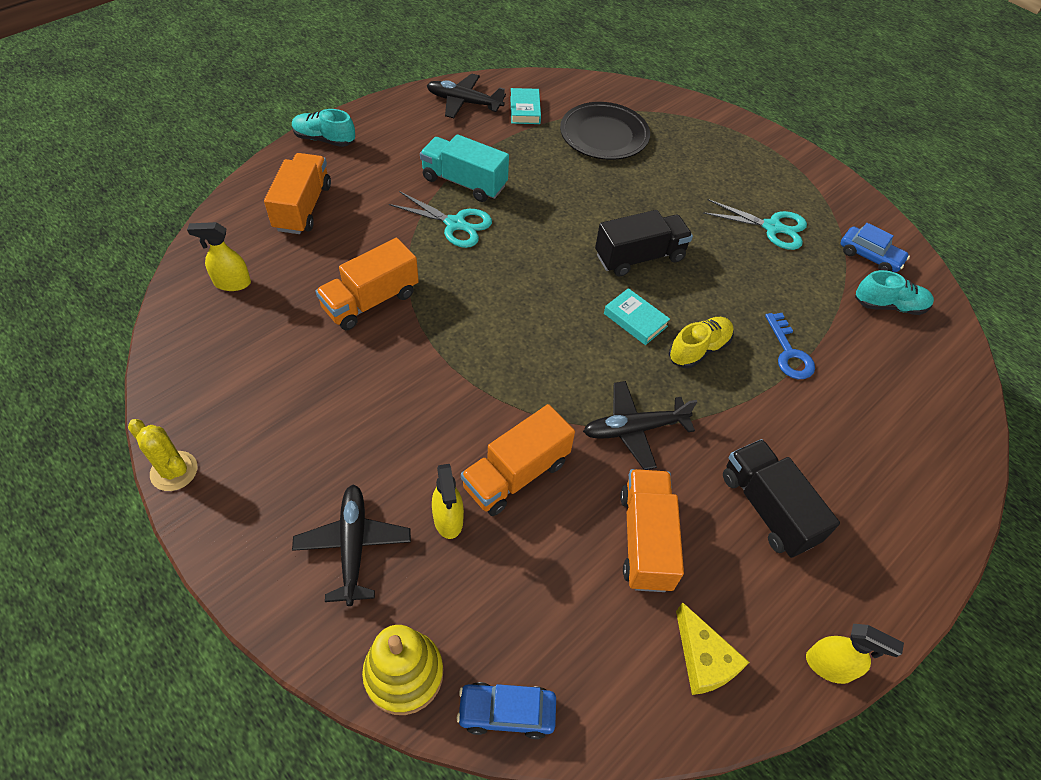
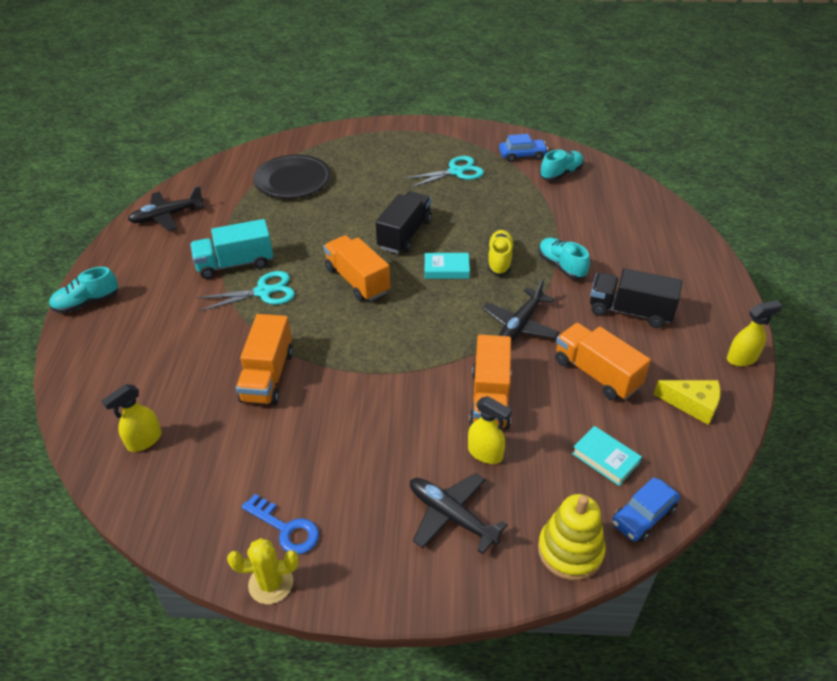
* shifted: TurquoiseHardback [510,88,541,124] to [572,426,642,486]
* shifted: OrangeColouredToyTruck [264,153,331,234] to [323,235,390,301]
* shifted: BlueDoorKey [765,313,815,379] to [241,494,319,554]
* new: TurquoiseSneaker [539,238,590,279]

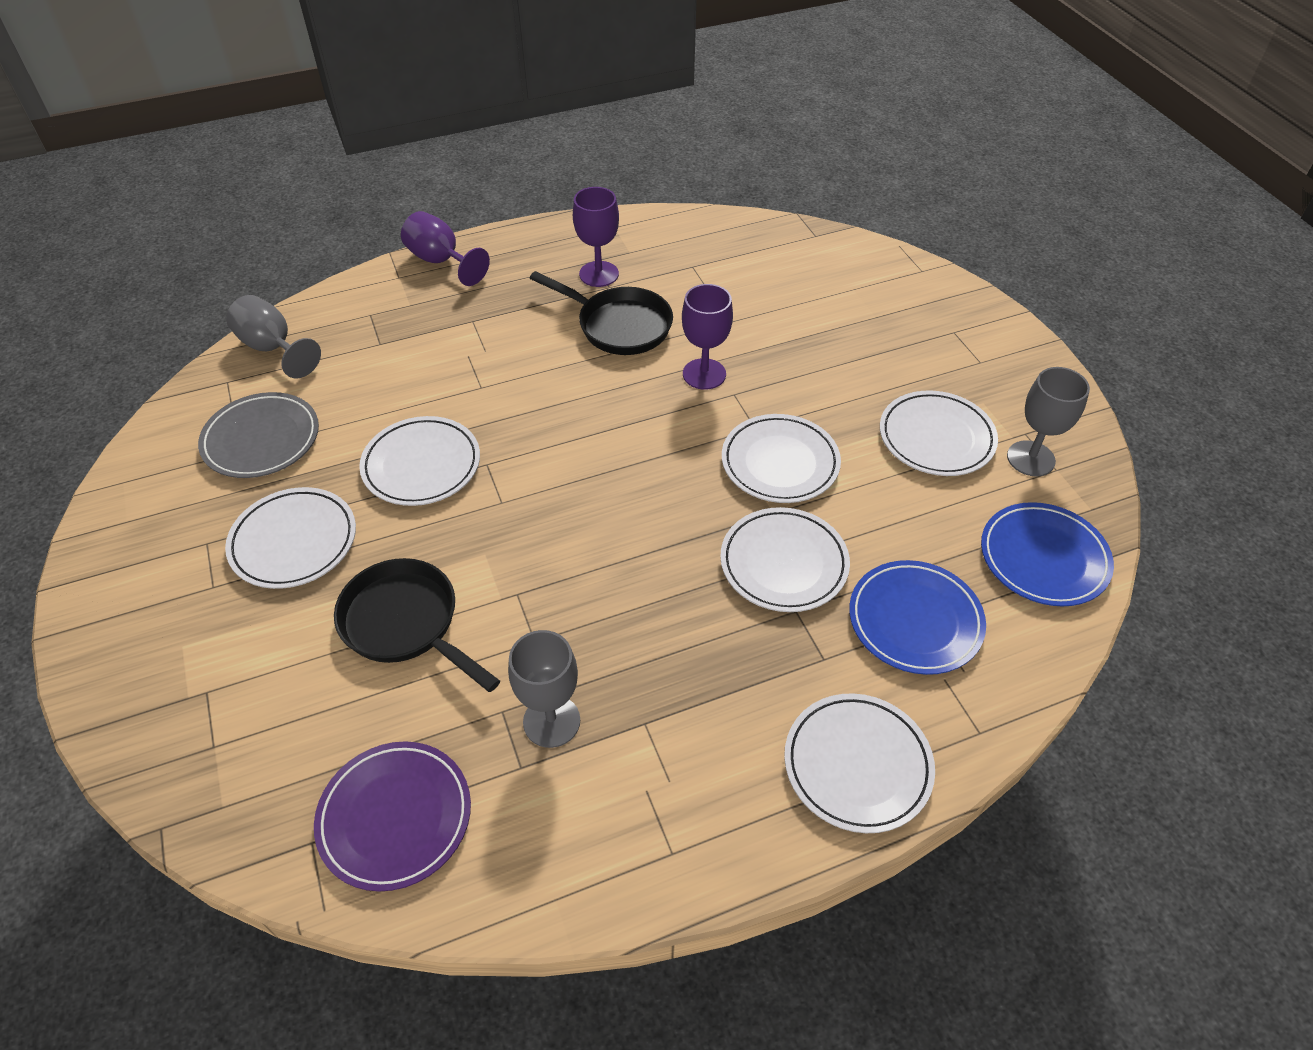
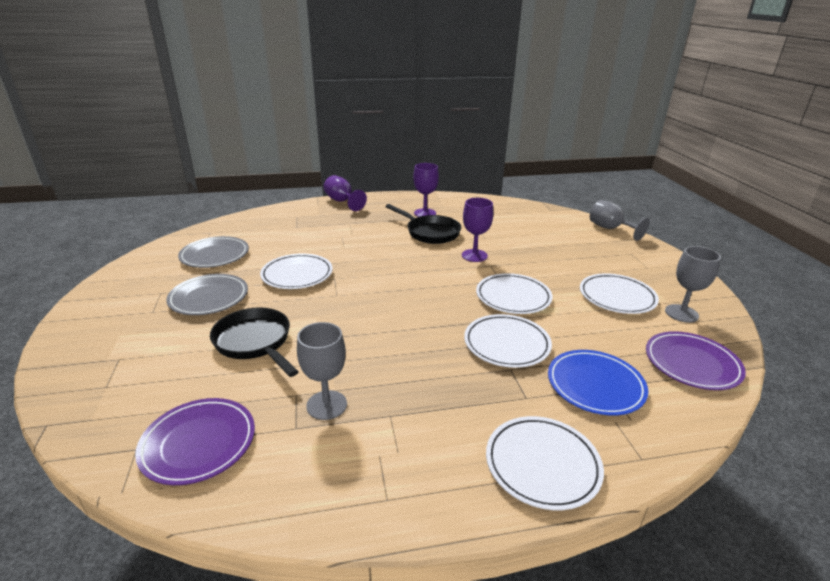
* shifted: GrayChalice [226,295,321,379] to [590,200,650,241]
* repainted: WhiteDinnerPlate [225,487,356,589] to GrayDinnerPlate [166,274,248,315]
* repainted: BlueDinnerPlate [981,502,1114,607] to VioletDinnerPlate [646,331,746,390]

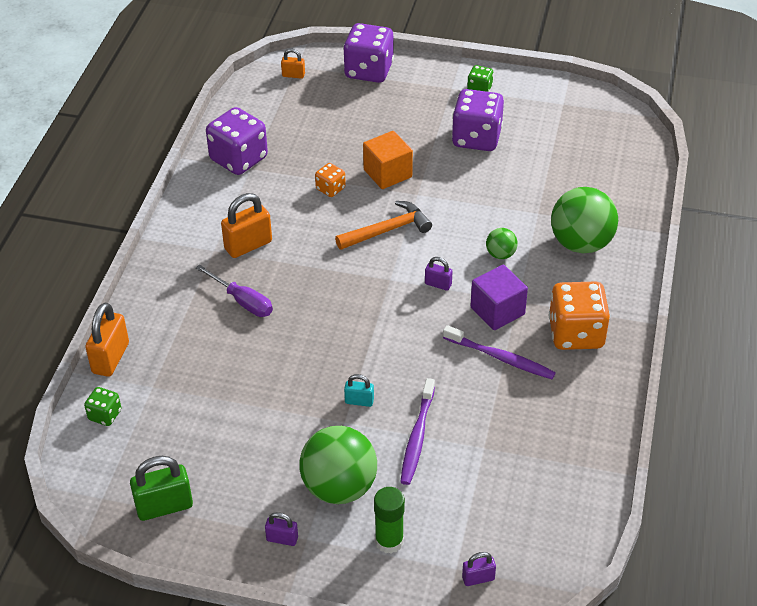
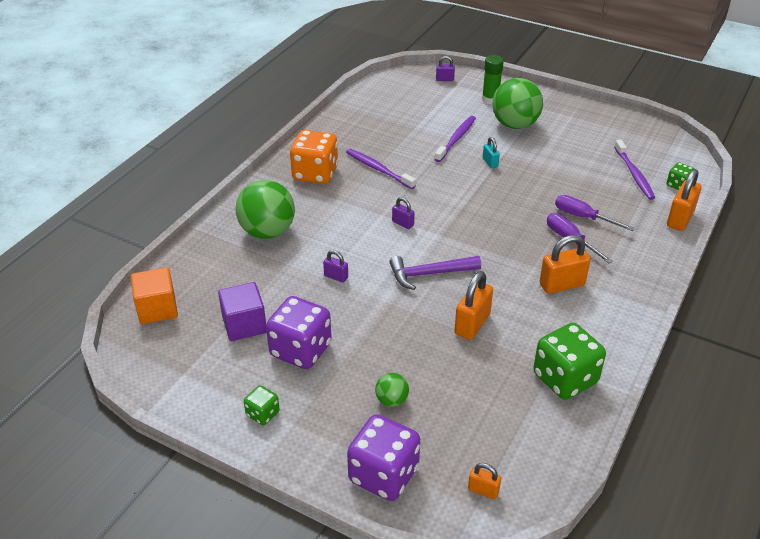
* repainted: VioletGameDie [206,107,268,175] to LeafGreenGameDie [533,323,606,400]
* shifted: OrangeColouredBlock [363,131,413,189] to [131,267,178,324]
* swapped: OrangeColouredGameDie [315,163,346,197] to OrangeColouredPadlock [455,271,493,340]
* repainted: OrangeColouredCarpenter'sHammer [335,201,432,250] to VioletCarpenter'sHammer [389,256,481,290]
* shifted: LeafGreenSphere [486,228,518,259] to [375,373,409,407]
* shifted: VioletBlock [470,265,528,330] to [218,282,267,341]
* rotated: TurquoisePadlock [344,374,374,407] = [483,137,500,168] 45 degrees clockwise
* gone: LeafGreenPadlock [130,456,193,521]
* shifted: VioletPadlock [265,512,298,546] to [323,250,348,283]
* new: VioletDentalBrush [614,140,655,200]
* new: VioletHandScrewdriver [555,195,635,231]

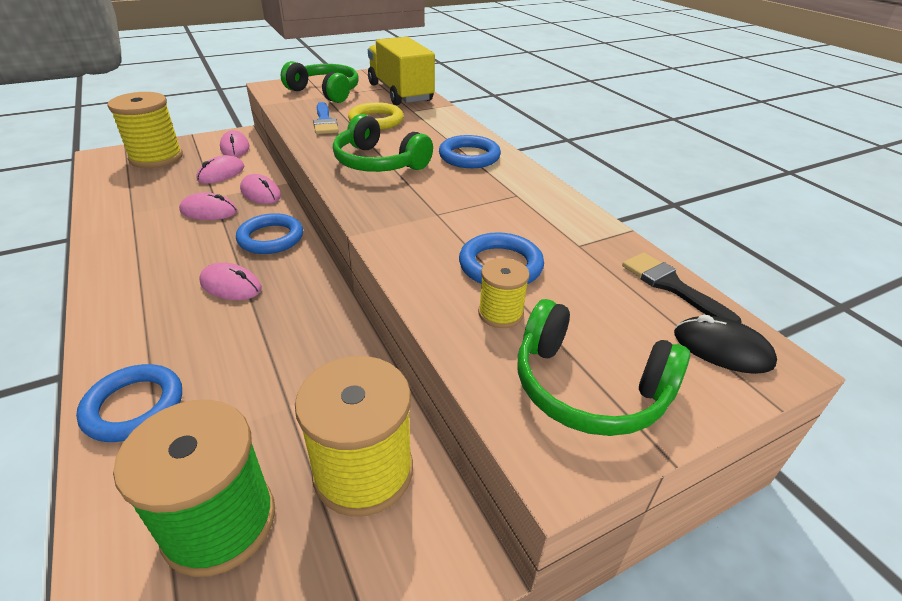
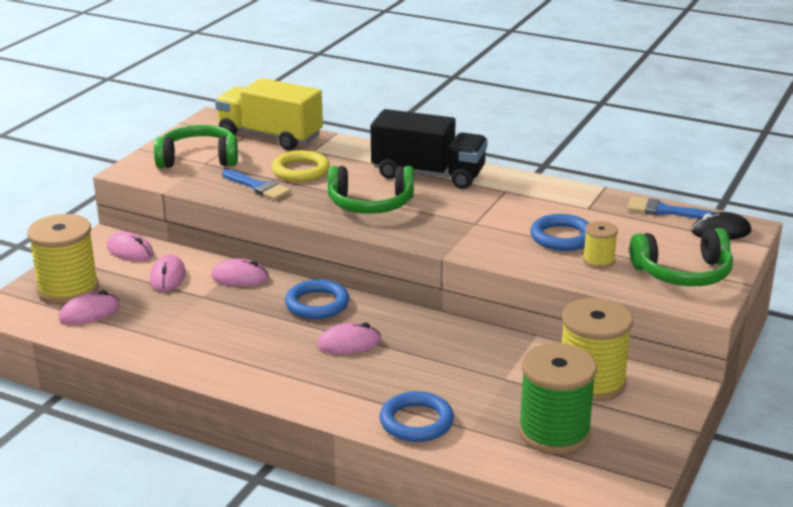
* swapped: BlueTorus [439,135,501,168] to JetBlackToyTruck [370,109,488,189]
* shifted: PinkPcMouse [179,193,237,220] to [59,290,120,325]
* repainted: JetBlackPaintBrush [622,252,741,323] to BluePaintBrush [627,197,716,219]

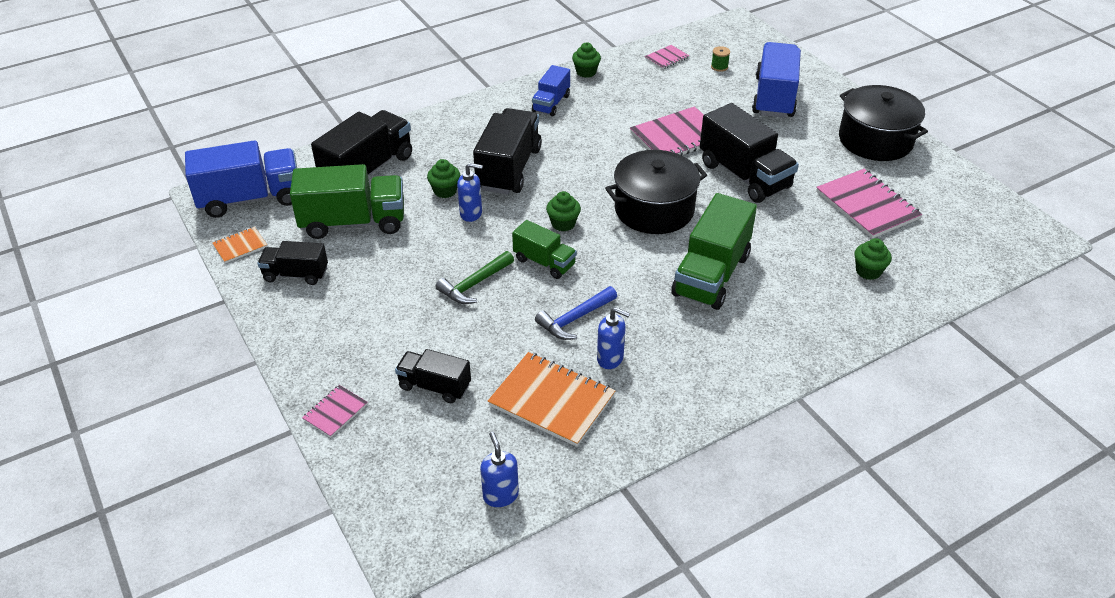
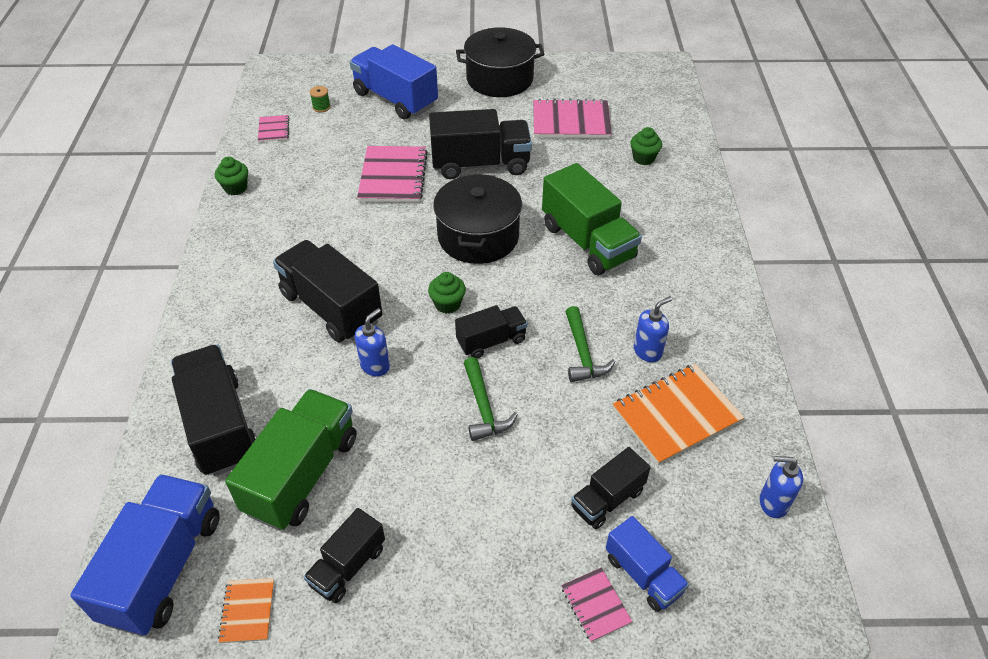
* shifted: BlueToyTruck [532,65,570,116] to [606,516,689,612]
* gone: LeafGreenCupcake [427,159,460,198]
* repainted: LeafGreenToyTruck [512,220,577,279] to JetBlackToyTruck [455,305,528,359]
* repainted: BlueCarpenter'sHammer [535,286,617,340] to LeafGreenCarpenter'sHammer [565,306,615,382]

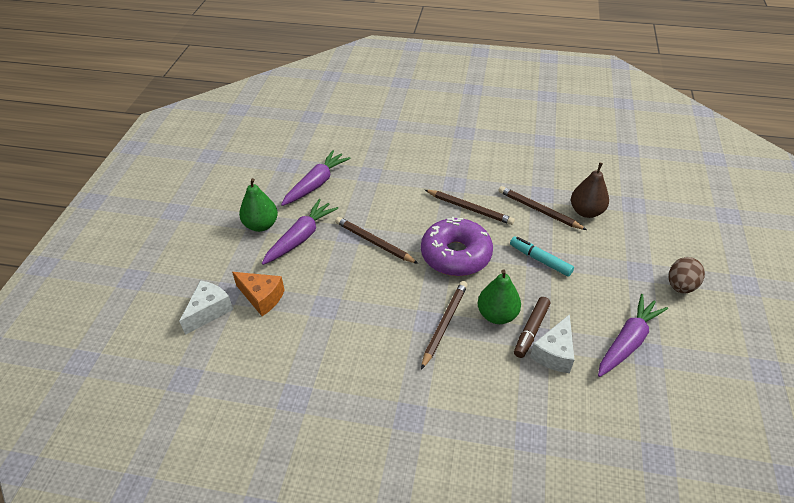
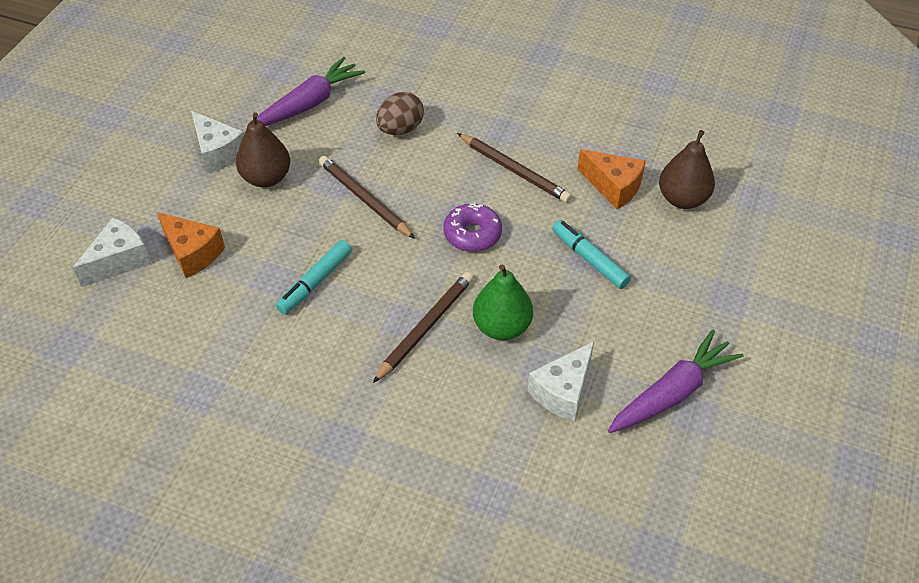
* swapped: LeafGreenToyPear [239,178,278,232] to WhiteCheese [191,111,244,173]
* swapped: RussetPencil [498,186,587,230] to OrangeColouredCheese [577,149,646,210]
* swapped: VioletCarrot [262,199,338,265] to RussetToyPear [236,112,290,187]
* scaled: VioletDonut [421,217,493,276] = [443,203,502,252] x0.58
* shifted: RussetEggShape [669,257,705,294] to [376,92,424,135]
* gone: RussetMarker [514,297,550,358]
* new: TurquoiseMarker [276,240,352,315]

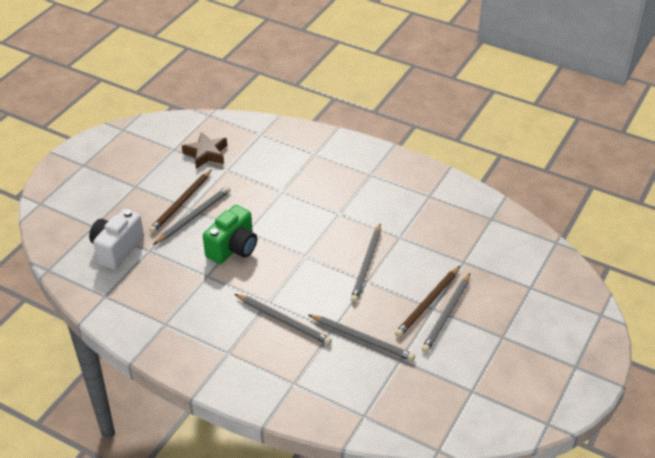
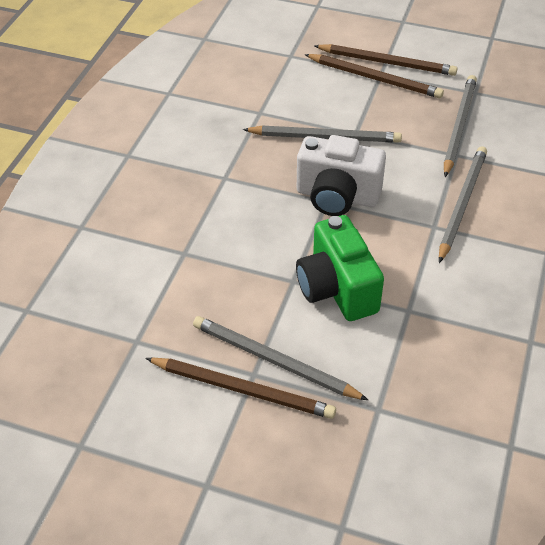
* gone: RussetFivePointedStar [182,132,227,169]
* rotated: LeafGreenCompactCamera [203,205,257,264] = [296,215,384,321] 135 degrees counterclockwise
* shifted: WhiteCompactCamera [89,209,144,270] to [297,135,386,216]
* repainted: GrayPencil [422,273,470,353] to RussetPencil [315,44,457,76]

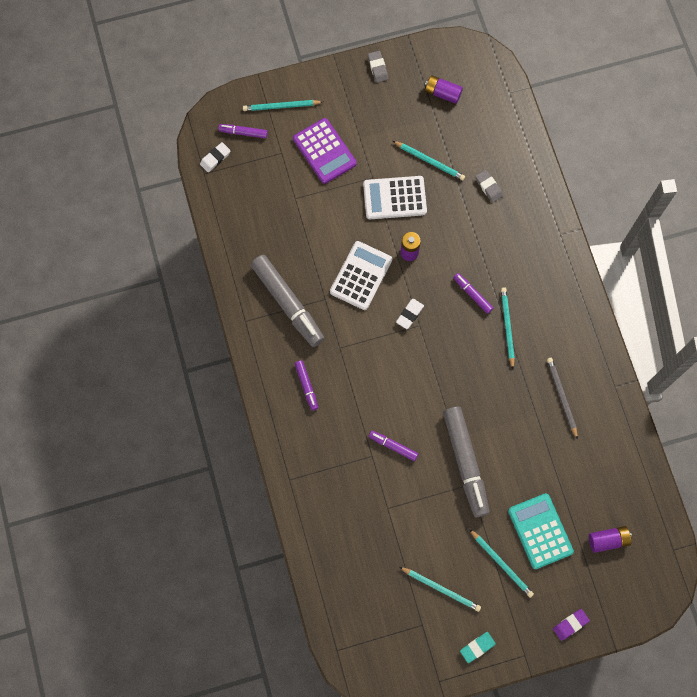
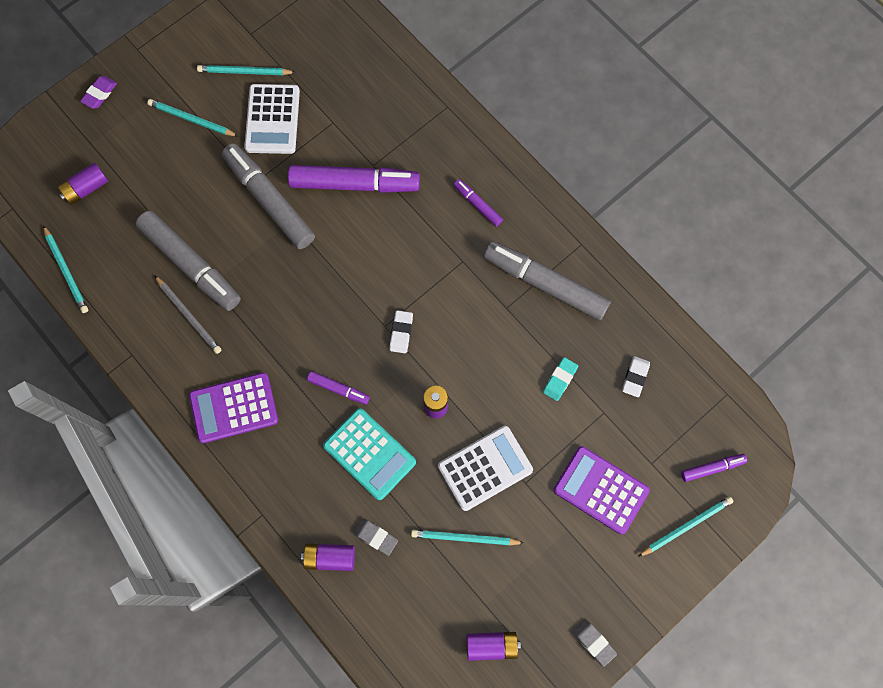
* shifted: WhiteEraser [200,142,231,172] to [622,356,650,397]
* shifted: WhiteCalculator [330,241,392,310] to [244,84,300,154]
* shifted: TurquoisePencil [501,287,515,369] to [43,225,88,313]
* scaled: VioletMarker [369,431,418,461] = [288,165,420,193] x2.10
* shifted: TurquoiseCalculator [508,493,574,569] to [323,408,416,500]
* shifted: TurquoiseEraser [460,632,496,663] to [543,357,578,401]
* new: GrayMarker [135,211,241,311]
* new: VioletCalculator [189,372,278,443]
* new: VioletAaBattery [301,544,355,571]

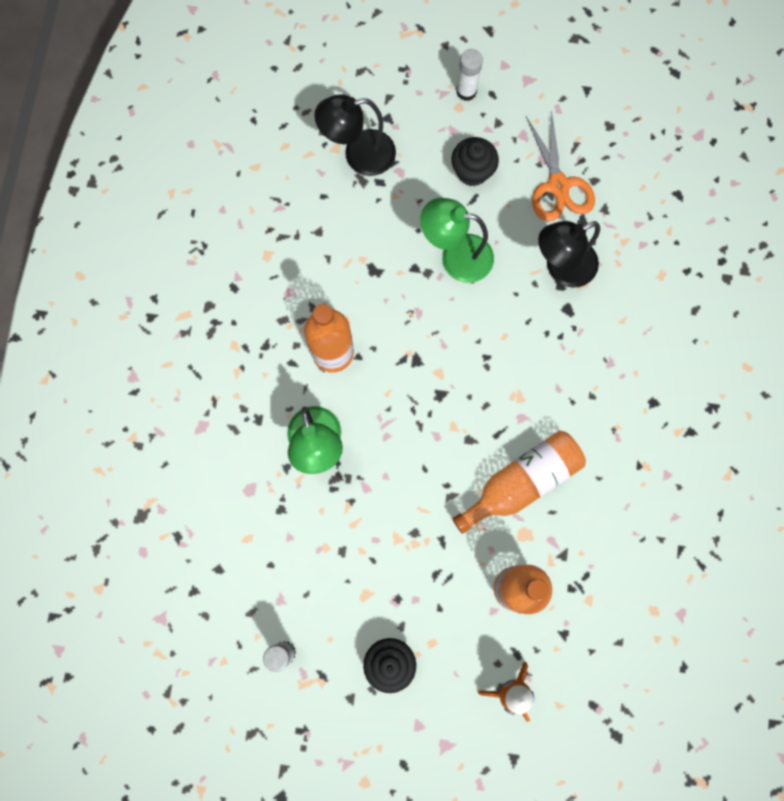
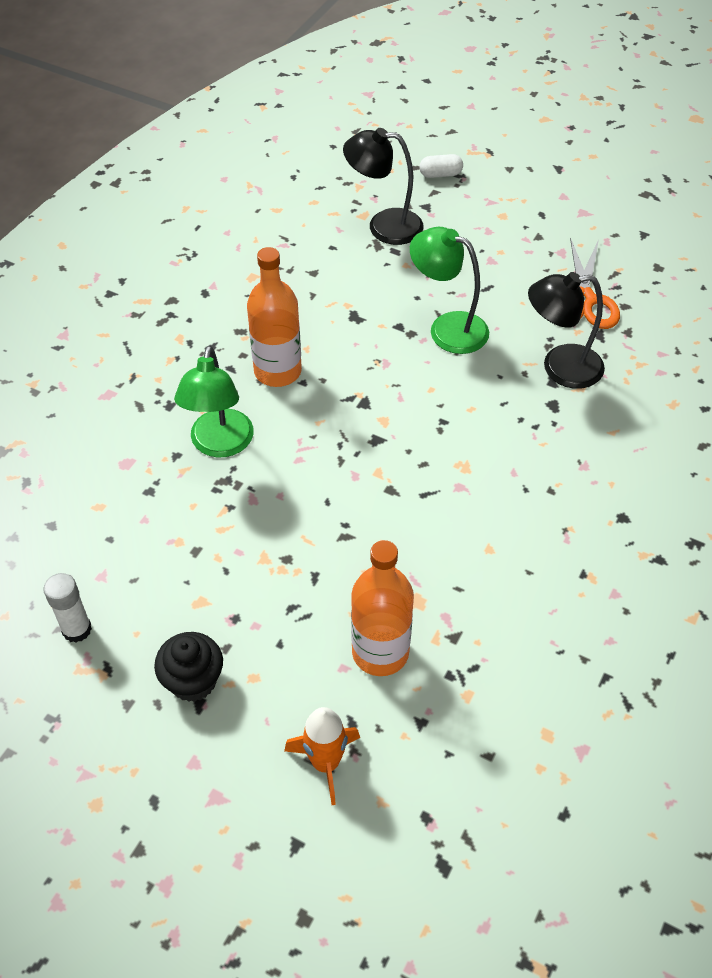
* gone: WhiteGlueStick [457,49,483,101]
* gone: JetBlackCupcake [451,137,499,186]
* gone: OrangeColouredFlask [453,431,586,534]
* new: WhitePill [420,154,463,178]

